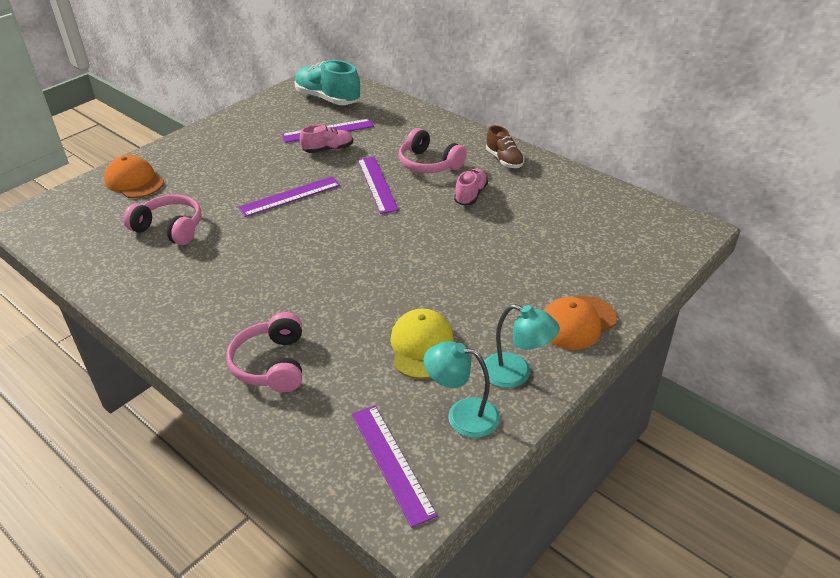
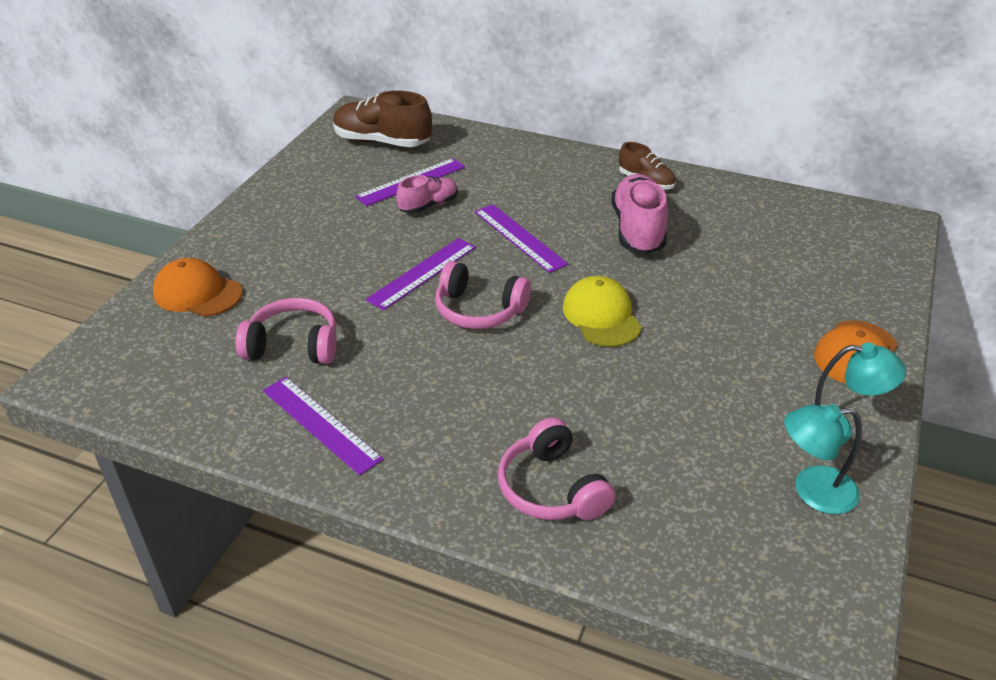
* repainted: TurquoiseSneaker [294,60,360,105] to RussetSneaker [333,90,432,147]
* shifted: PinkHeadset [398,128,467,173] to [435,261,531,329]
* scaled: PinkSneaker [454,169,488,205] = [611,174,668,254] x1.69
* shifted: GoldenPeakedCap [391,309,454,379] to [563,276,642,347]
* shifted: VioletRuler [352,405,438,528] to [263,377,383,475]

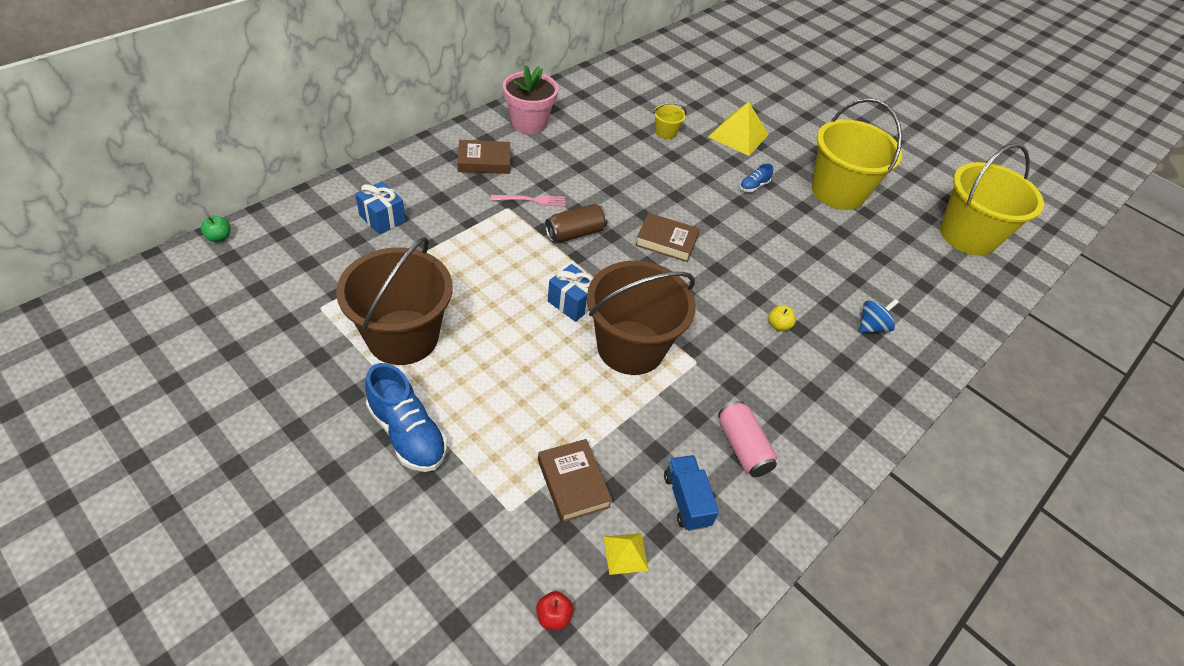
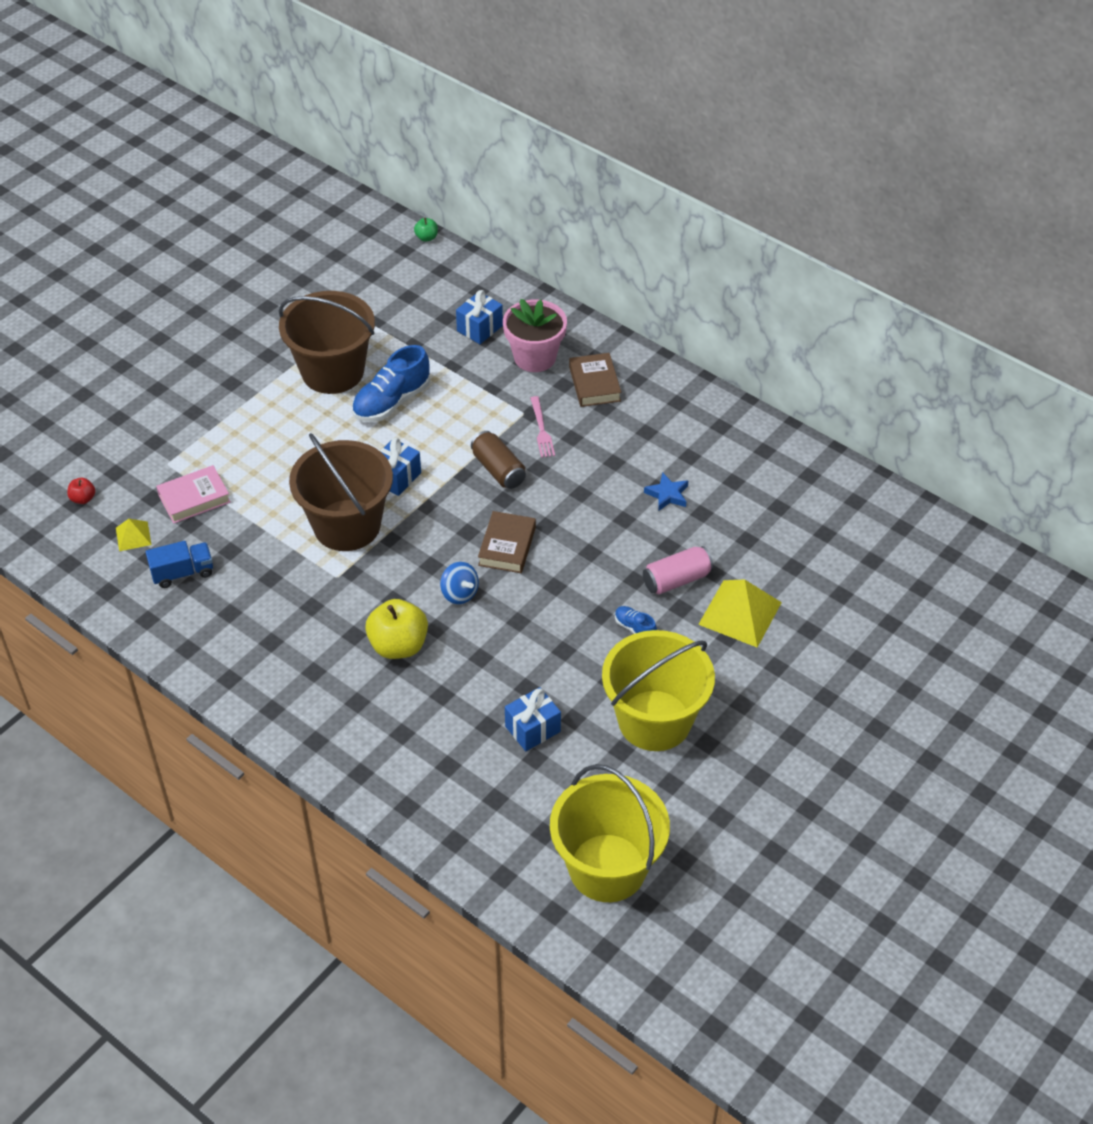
* shifted: PinkFlowerPot [503,66,558,134] to [503,299,567,372]
* gone: GoldenSandBucket [653,103,687,139]
* shifted: BlueWhirligig [859,299,899,333] to [440,562,479,604]
* scaled: GoldenAppleFruit [768,305,796,331] = [365,599,428,659] x2.12
* shifted: BlueSneaker [365,363,447,472] to [352,345,430,422]
* shifted: PinkSodaCan [718,401,777,477] to [643,546,714,594]
* repainted: RussetHardback [538,439,612,523] to PinkHardback [156,465,231,524]
* new: BlueFivePointedStar [644,472,688,511]
* new: BluePresent [505,687,561,751]

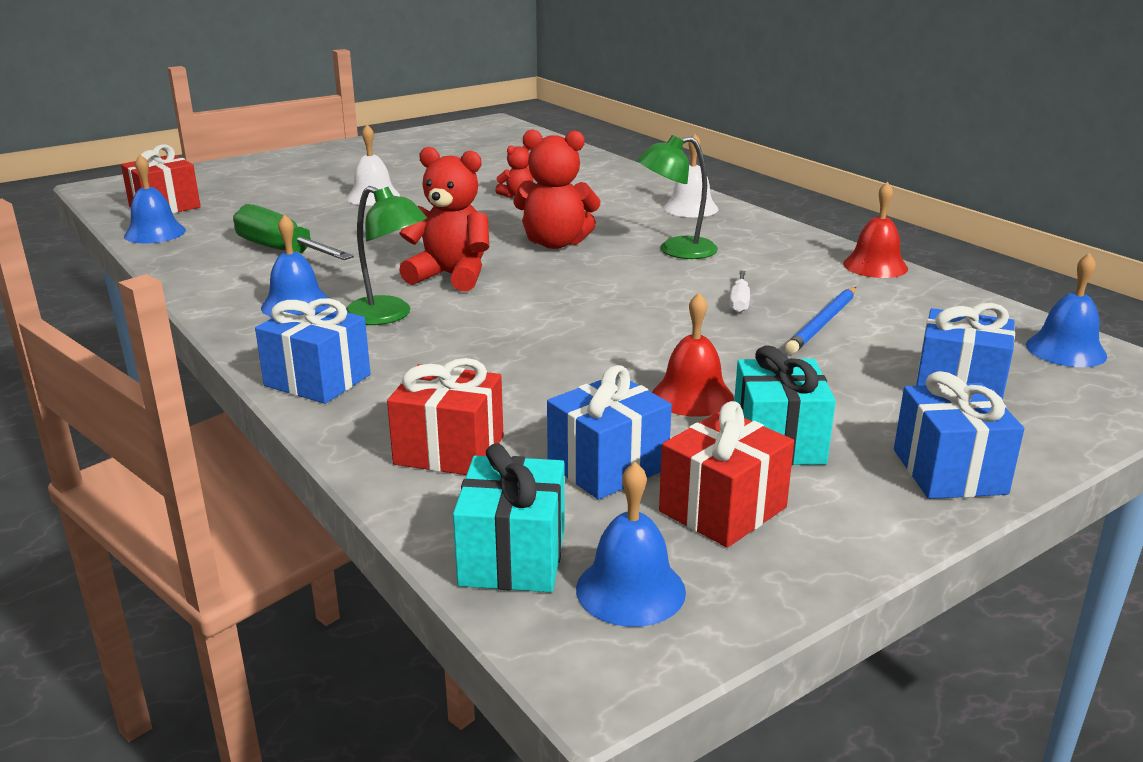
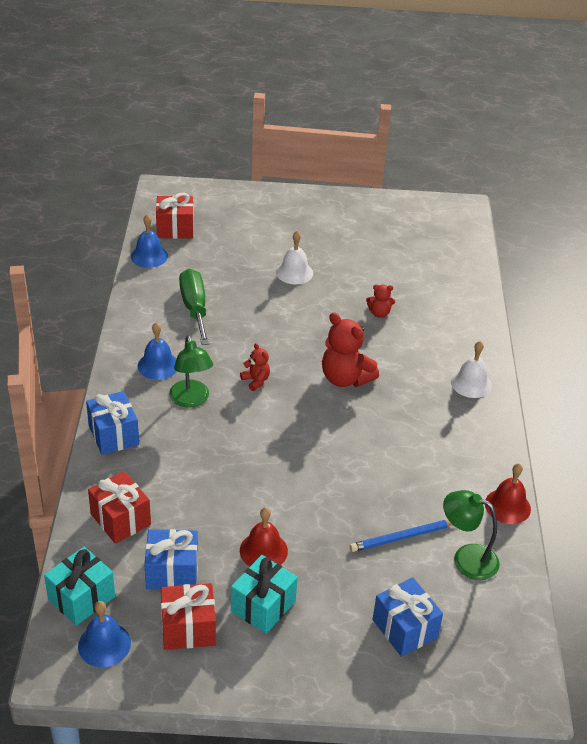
* shifted: LeafGreenDeskLamp [637,135,718,259] to [443,490,500,580]
* scaled: RedTeddy [399,147,489,291] = [240,343,270,391] x0.52
* gone: BlueHandBell [1026,253,1107,367]
* gone: WhiteHandScrewdriver [729,270,750,313]
* gone: BluePresent [894,371,1024,499]

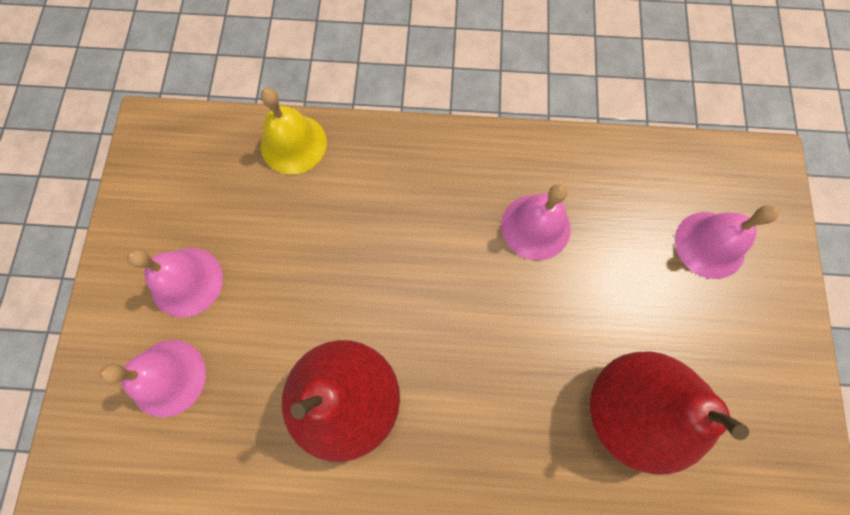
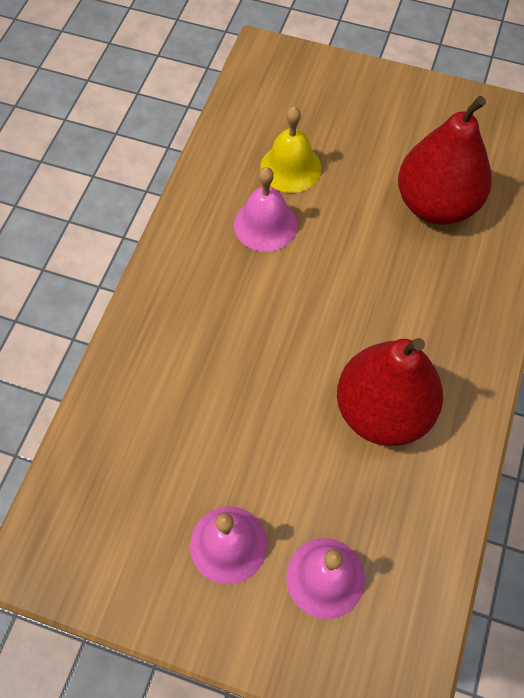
* shifted: GoldenHandBell [261,88,327,174] to [260,107,321,193]
* gone: PinkHandBell [675,205,778,279]

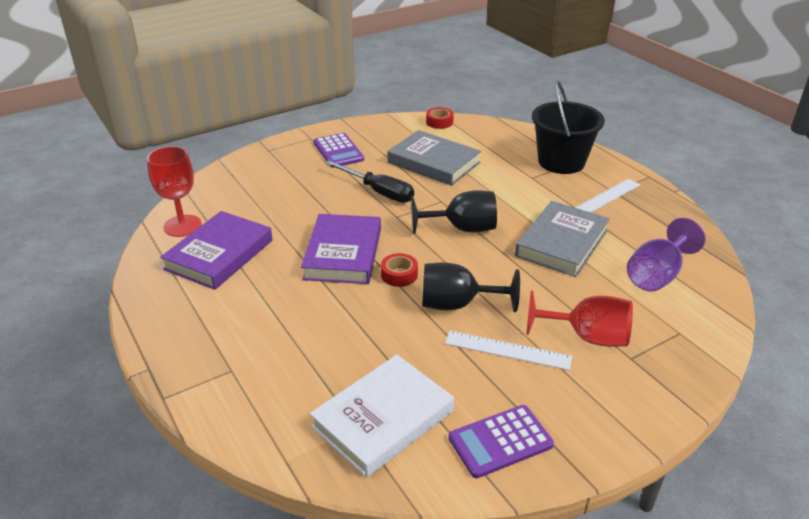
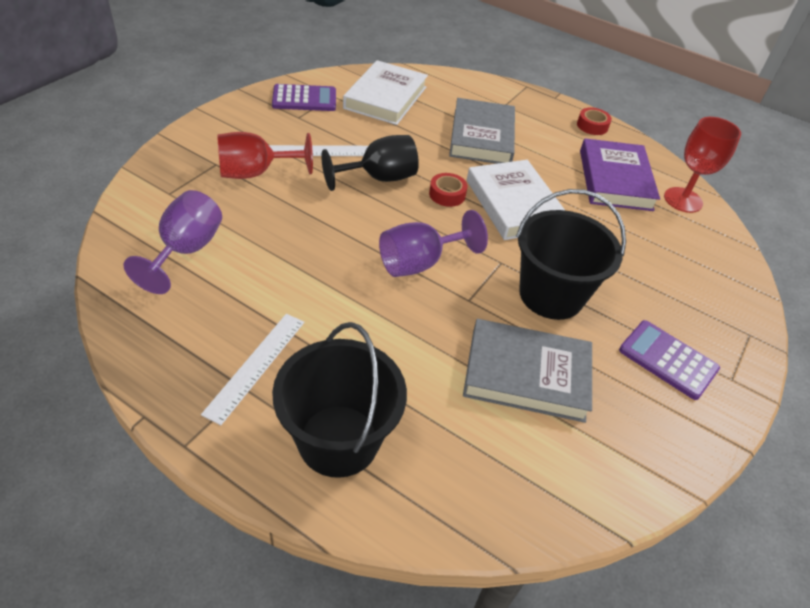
* shifted: RedRollOfTape [426,107,454,129] to [577,107,612,135]
* swapped: JetBlackHandScrewdriver [325,160,414,203] to JetBlackSandBucket [516,189,626,320]
* repainted: JetBlackChalice [411,190,497,234] to VioletChalice [379,210,488,277]
* shifted: GrayHardback [515,201,610,277] to [449,98,515,164]
* repainted: VioletHardback [301,214,381,284] to WhiteHardback [467,160,566,240]
* rotated: VioletCalculator [448,405,554,478] = [272,84,336,111] 45 degrees clockwise

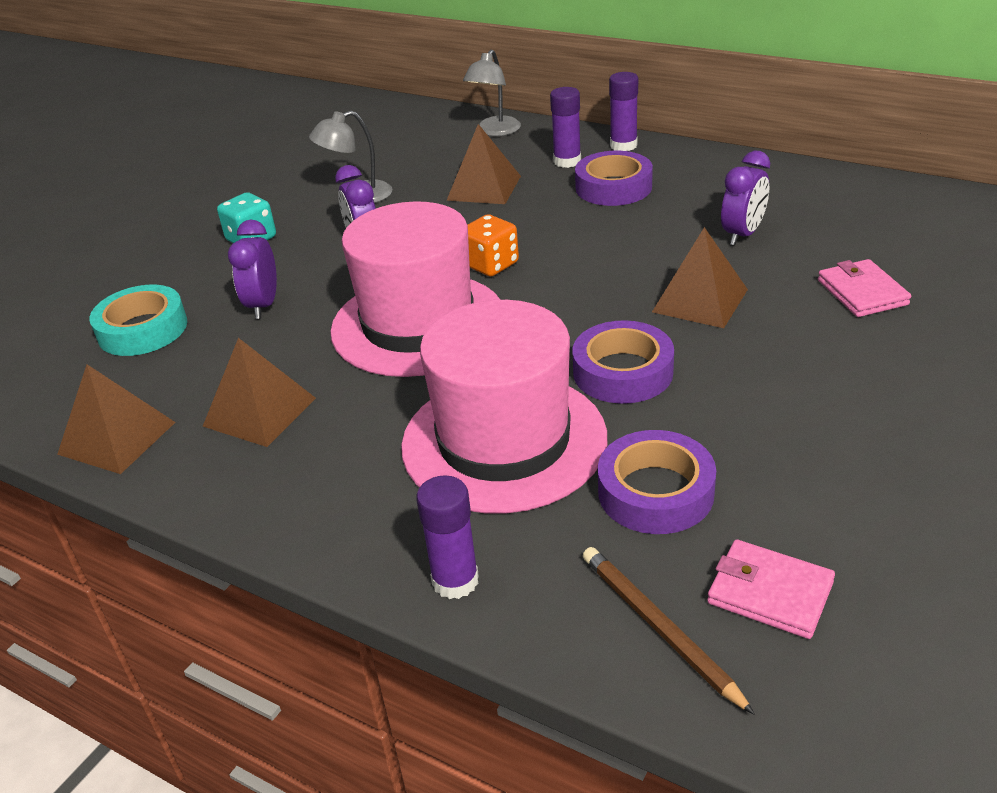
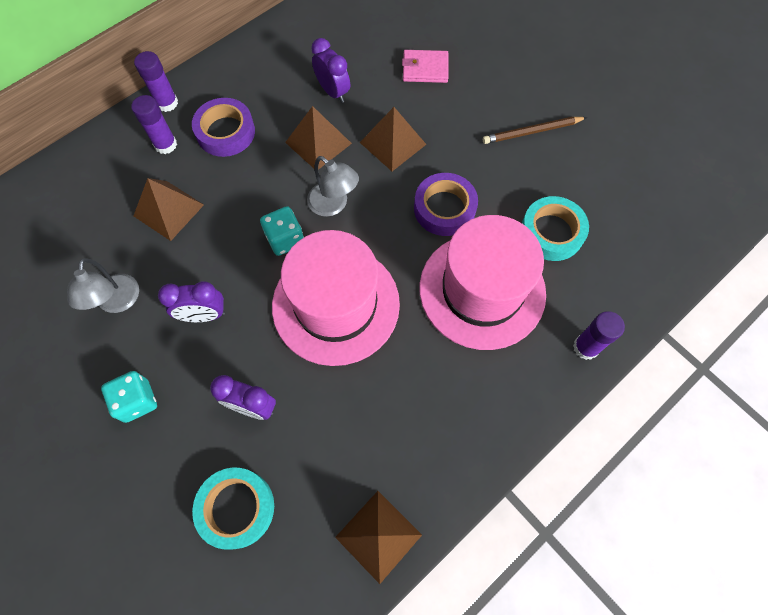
* shifted: GrayDeskLamp [463,50,521,136] to [307,156,359,217]
* repainted: OrangeColouredGameDie [468,214,519,276] to TurquoiseGameDie [260,206,304,256]
* shifted: RussetPyramidShape [203,338,316,447] to [285,106,352,170]
* repainted: VioletRollOfTape [598,430,716,534] to TurquoiseRollOfTape [522,196,589,261]
* gone: PinkWallet [707,539,835,639]
* shifted: RussetPencil [583,547,755,715] to [483,117,587,144]

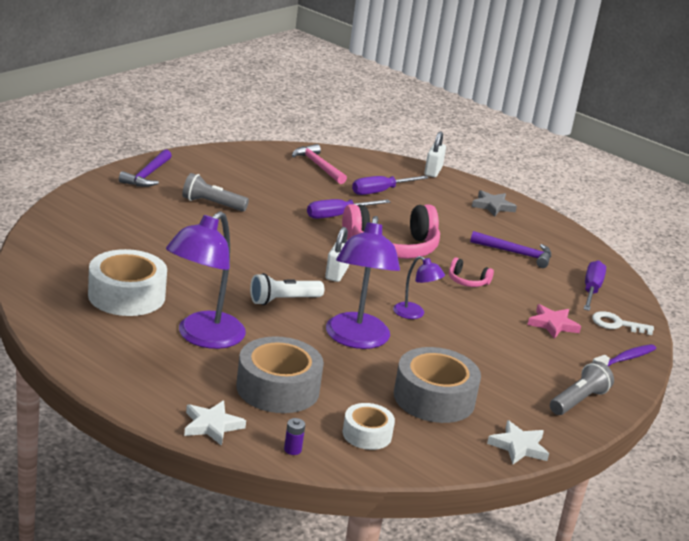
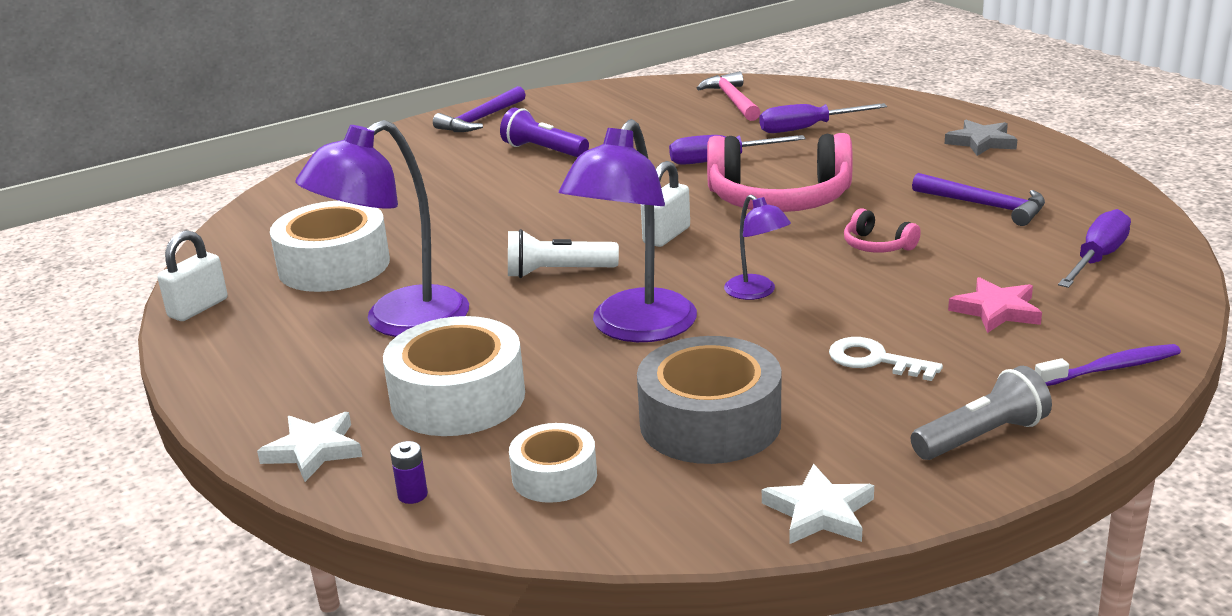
* shifted: WhitePadlock [424,131,446,177] to [158,230,228,321]
* repainted: GrayFlashlight [182,173,249,211] to VioletFlashlight [500,108,589,157]
* shifted: WhiteDoorKey [592,311,654,335] to [829,337,943,381]
* repainted: GrayRollOfTape [236,336,324,413] to WhiteRollOfTape [383,316,525,436]

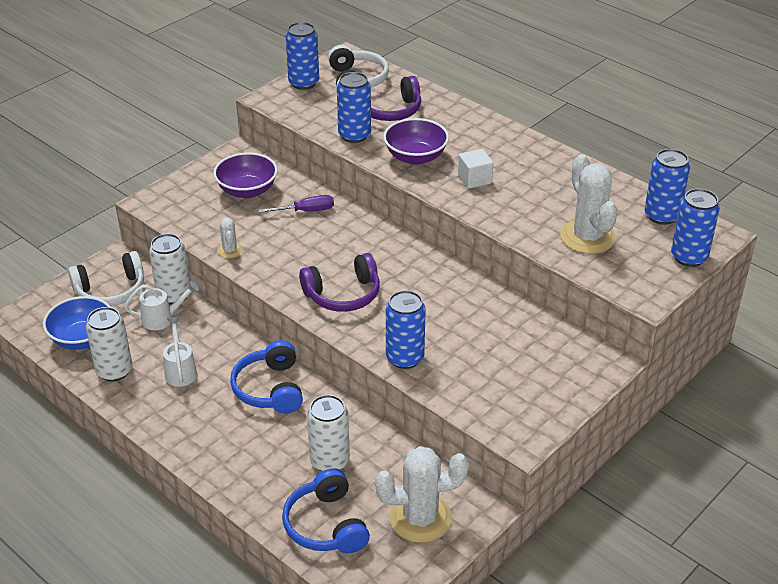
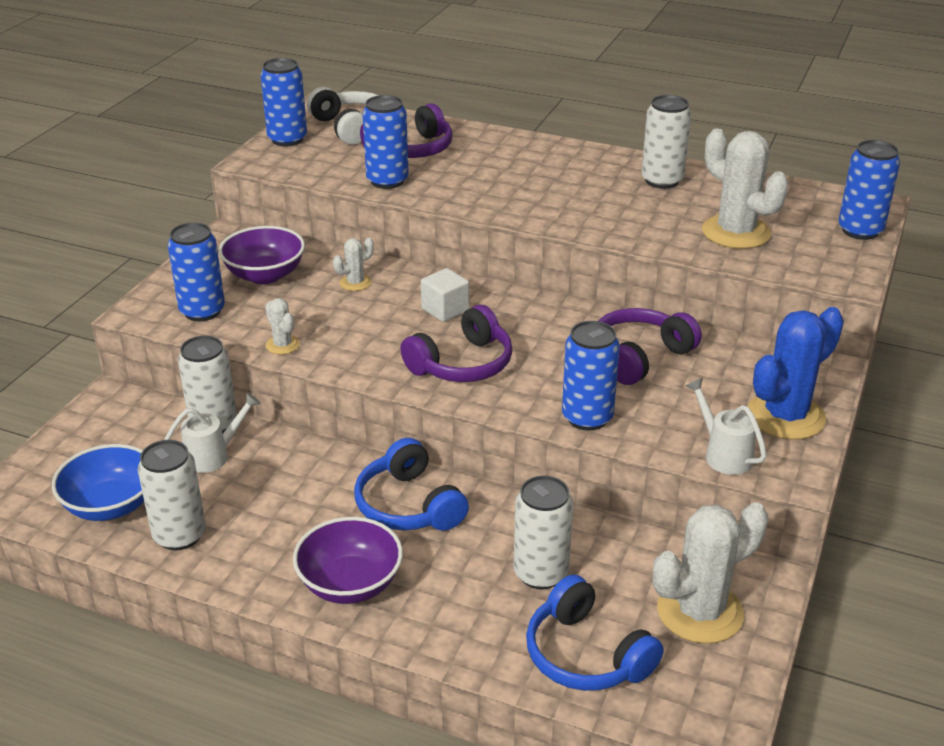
* shifted: VioletServingBowl [383,118,449,165] to [293,517,403,604]
* shifted: WhiteBlock [458,149,493,189] to [421,268,469,322]
* shifted: BlueSodaCan [645,149,690,225] to [168,222,225,321]
* swapped: VioletHandScrewdriver [258,195,334,213] to WhiteSaguaroCactus [333,238,374,291]
* gone: WhiteHeadset [68,251,144,306]
* shifted: WhiteWateringCan [163,317,197,387] to [686,378,767,475]
* new: WhiteSodaCan [641,95,691,189]
* new: BlueSaguaroCactus [747,307,844,440]
* new: VioletHeadset [598,308,702,385]

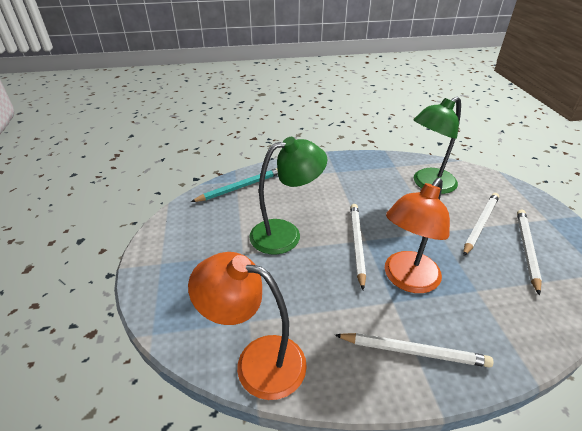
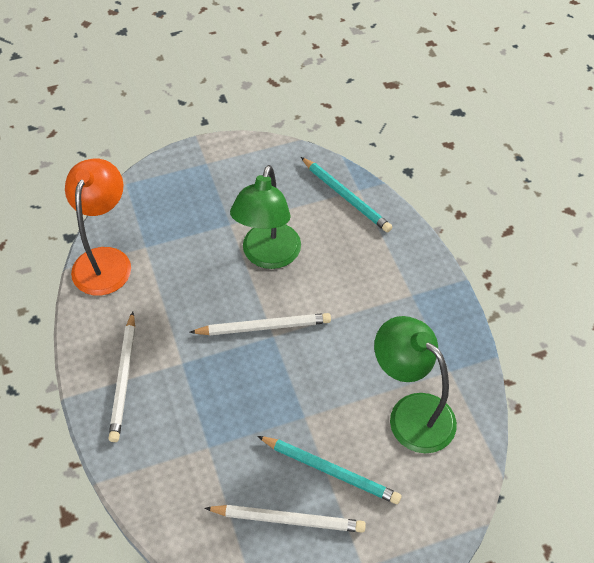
* rotated: LeafGreenDeskLamp [249,137,328,255] = [230,165,301,269] 45 degrees clockwise
* gone: OrangeColouredDeskLamp [385,178,450,293]
* repainted: WhitePencil [463,193,499,256] to TurquoisePencil [257,436,401,504]

